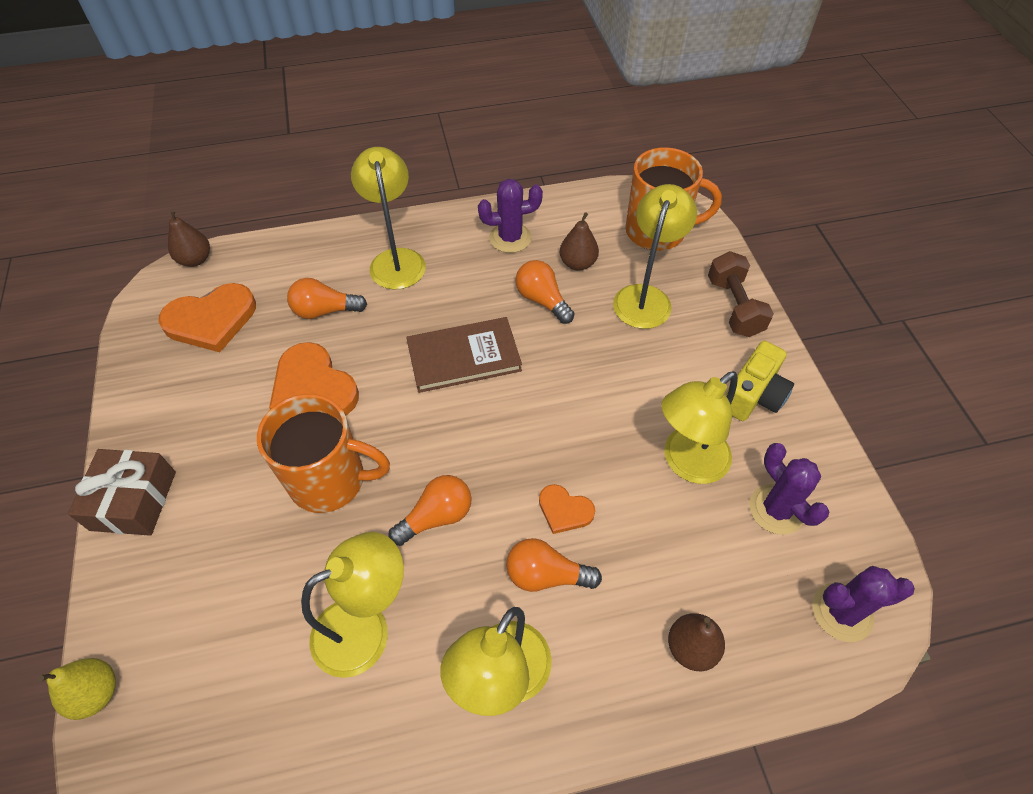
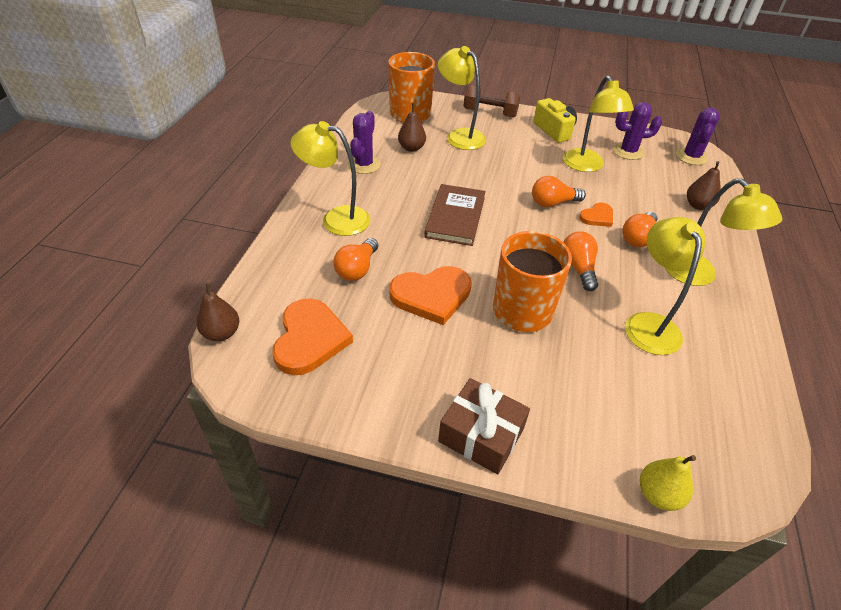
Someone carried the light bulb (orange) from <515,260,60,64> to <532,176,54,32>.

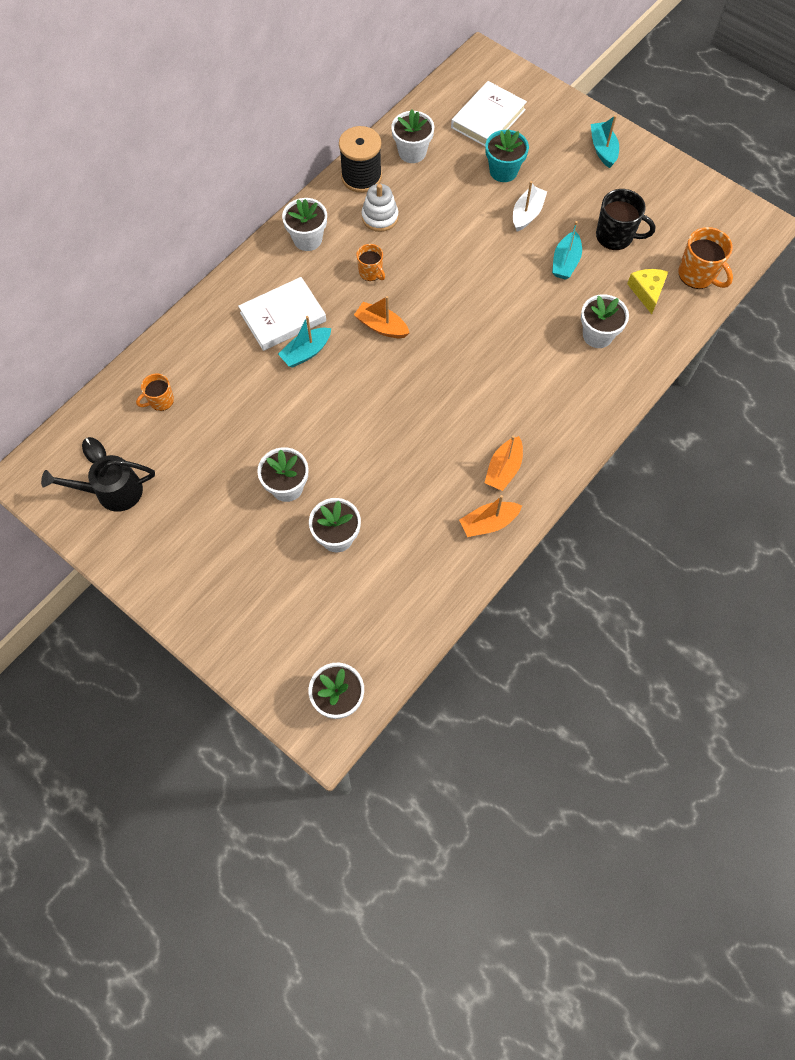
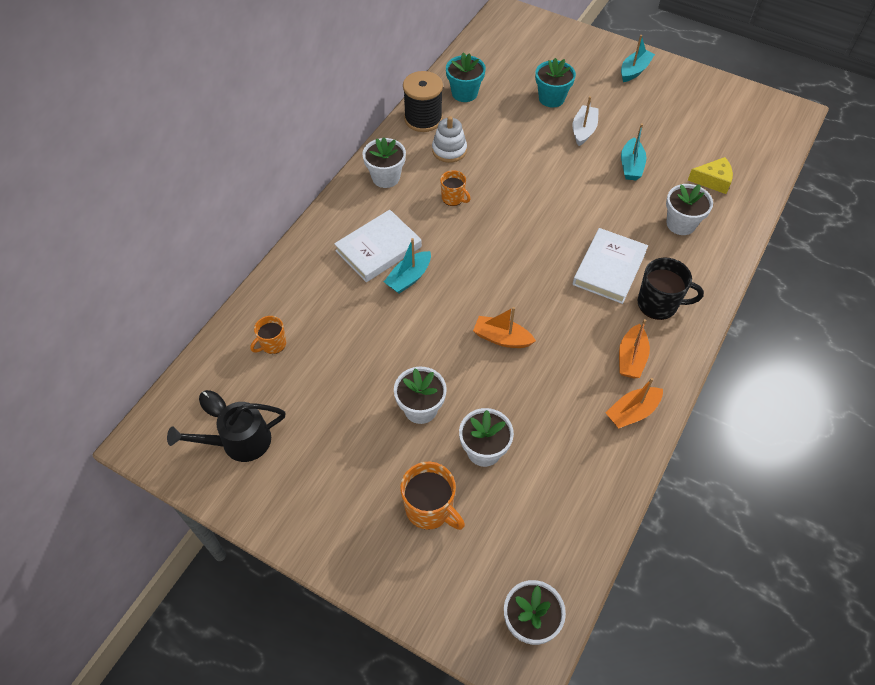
Someone carried the mug (orange) from <679,227,54,62> to <400,462,65,68>. Someone repainted the flower pot (white) at <391,109,43,54>, which became the flower pot (turquoise) at <446,52,40,50>. Someone carried the boat (orange) from <354,296,55,42> to <473,307,63,41>. Someone carried the book (white) from <451,81,76,65> to <573,228,75,76>. Someone rotated the boat (turquoise) at <591,115,28,53> by 60 degrees clockwise. Someone carried the mug (black) from <596,189,59,61> to <638,257,66,63>. Someone rotated the cheese (yellow) at <627,269,41,45> by 105 degrees clockwise.

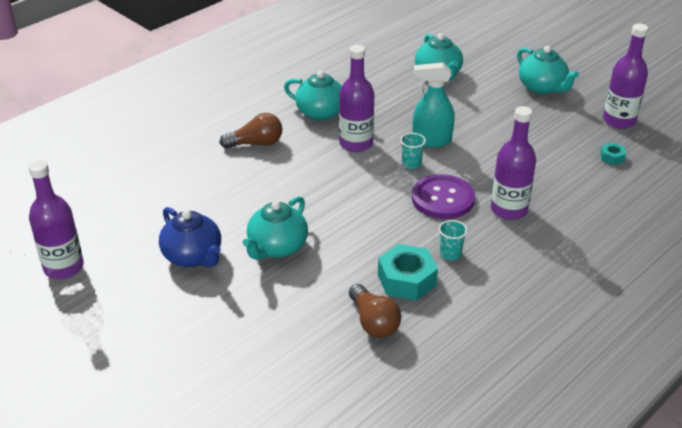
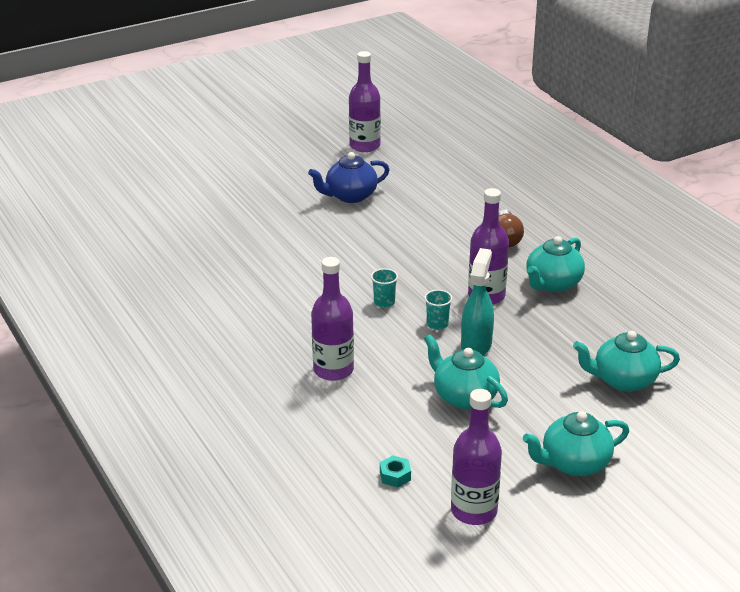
Someone carried the cup (turquoise) from <439,220,28,41> to <371,268,27,40>. Someone carried the teapot (turquoise) from <243,196,65,64> to <424,334,84,75>. Someone took away the light bulb (brown) at <349,284,52,54>. Someone took away the nut (turquoise) at <378,244,60,57>. Someone took away the button (purple) at <412,174,63,45>.

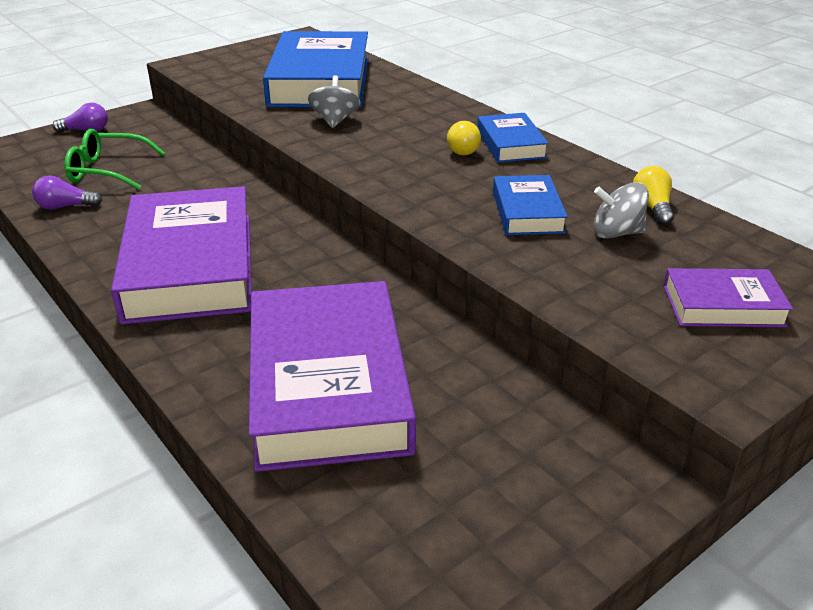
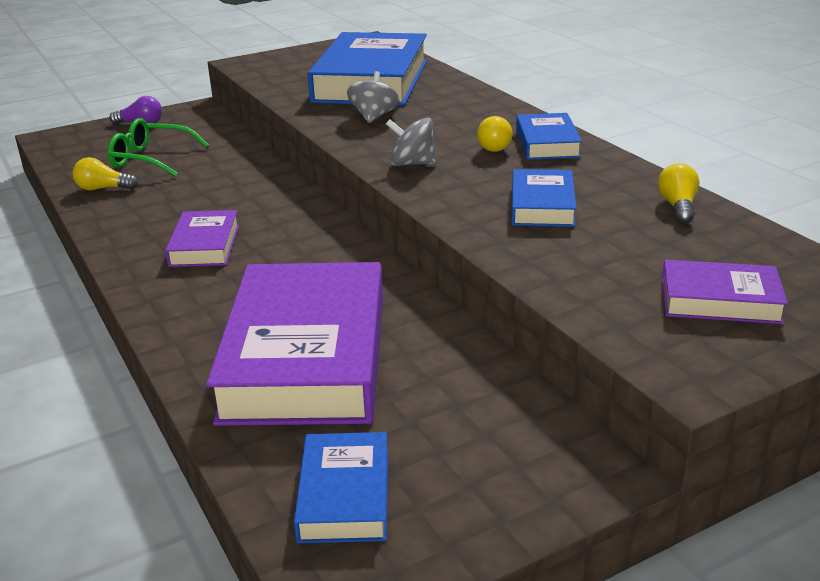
Someone repainted the light bulb (purple) at <32,175,70,35>, which became the light bulb (yellow) at <73,157,65,33>. Someone scaled the book (purple) at <111,186,141,138> by 0.48. Someone put down the book (blue) at <294,432,94,111>. Someone carried the spinning top (grey) from <593,182,56,57> to <386,118,51,48>.

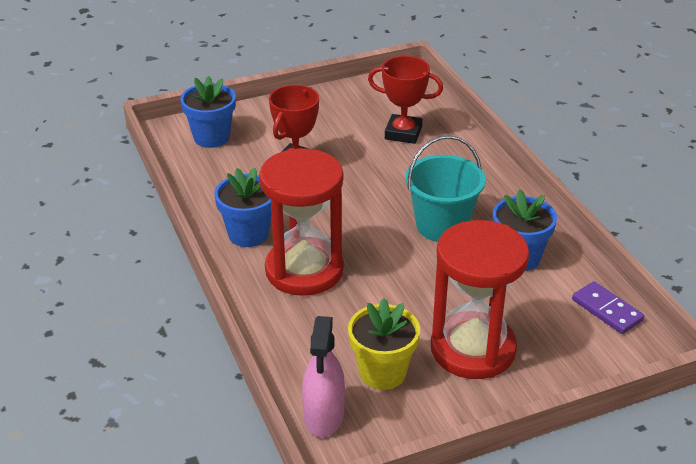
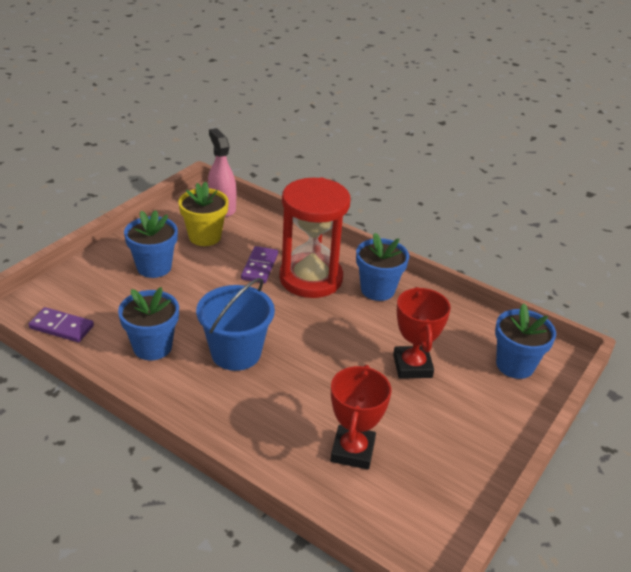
Someone swapped the hourglass (red) at <431,220,98,159> for the flower pot (blue) at <124,210,54,68>. Someone repainted the bucket (turquoise) at <405,135,81,107>, which became the bucket (blue) at <196,278,79,93>. Someone put down the domino (purple) at <241,246,37,37>. Someone rotated the trophy (red) at <368,56,75,88> by 60 degrees counterclockwise.

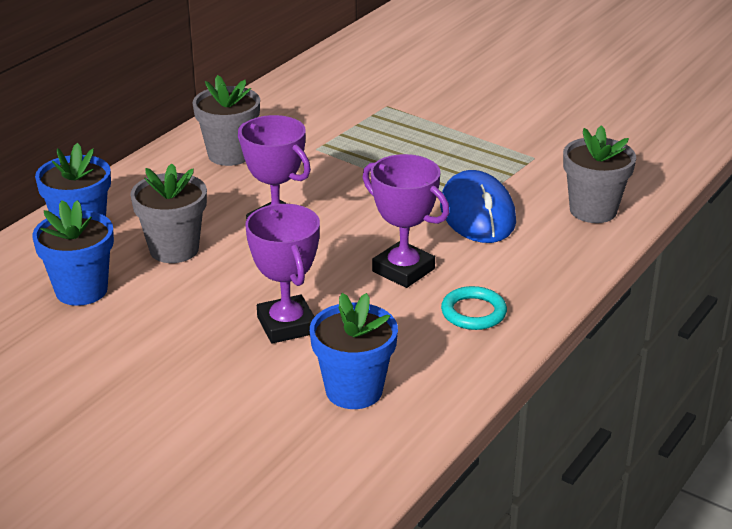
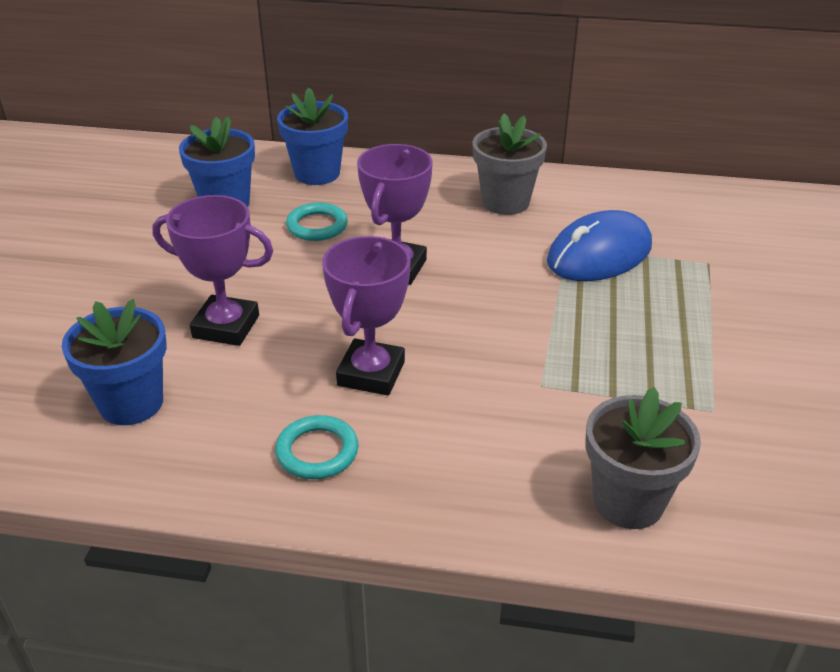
Someone rotated the trophy (purple) at <245,204,75,140> by 60 degrees clockwise. Someone swapped the flower pot (grey) at <130,164,77,99> for the ring (turquoise) at <286,203,62,38>. Someone carried the mouse (blue) from <440,170,76,73> to <547,210,105,71>.

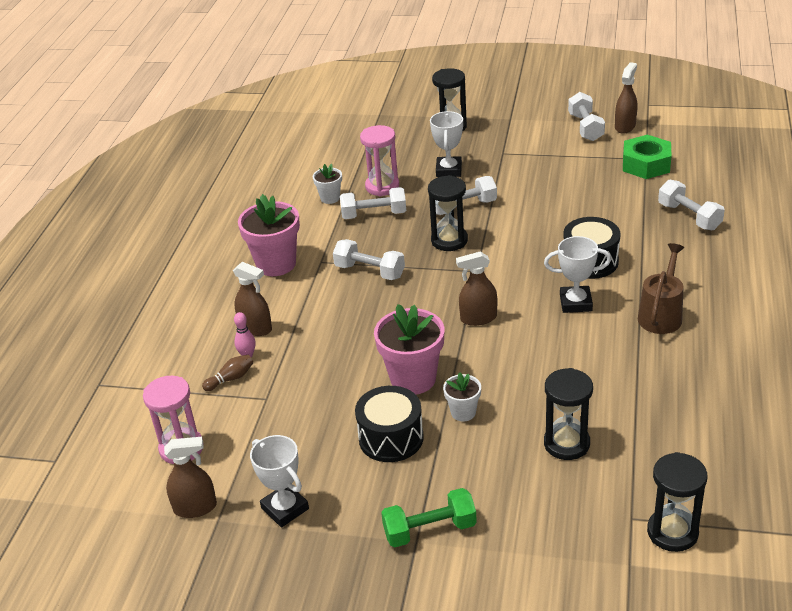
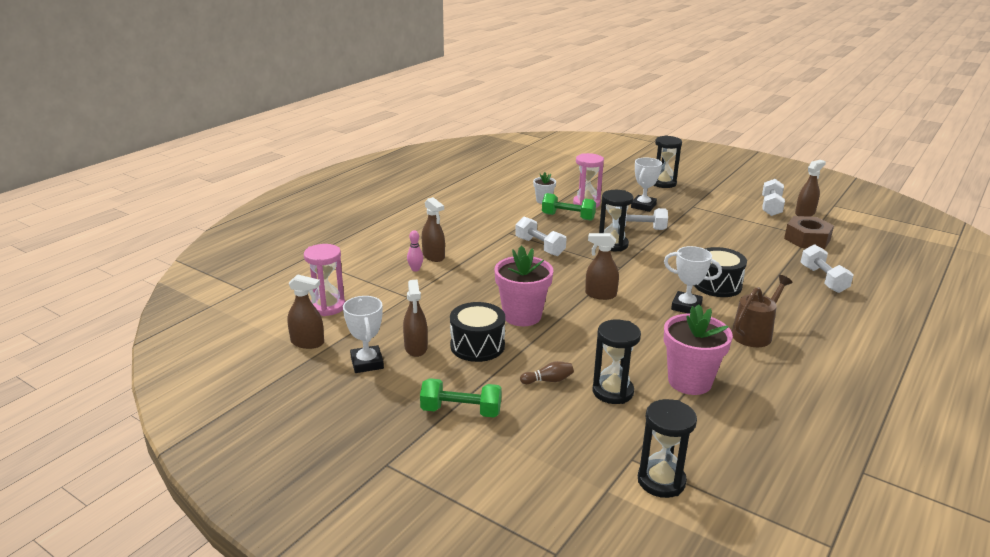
Someone put down the spray bottle (brown) at <403,279,25,78>. Someone carried the bowling pin (brown) from <202,355,51,36> to <520,361,54,23>. Someone repainted the dumbbell (white) at <340,187,66,32>, which became the dumbbell (green) at <542,193,54,28>. Someone carried the flower pot (pink) from <238,194,62,82> to <664,304,69,91>. Someone repainted the nut (green) at <623,135,49,44>, which became the nut (brown) at <784,216,50,33>. Someone took away the flower pot (white) at <443,372,38,49>.

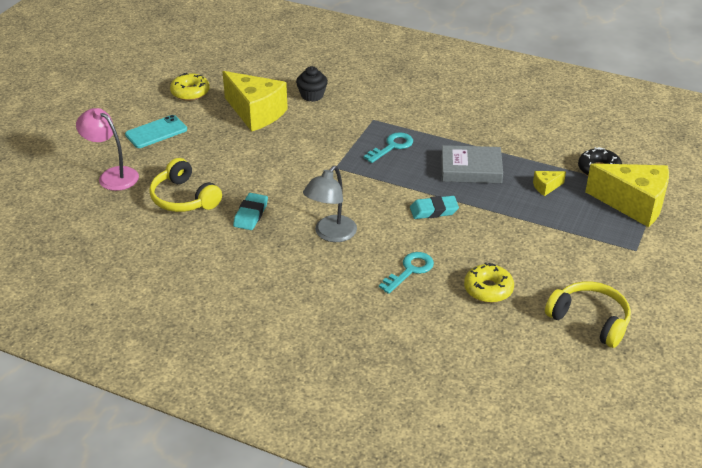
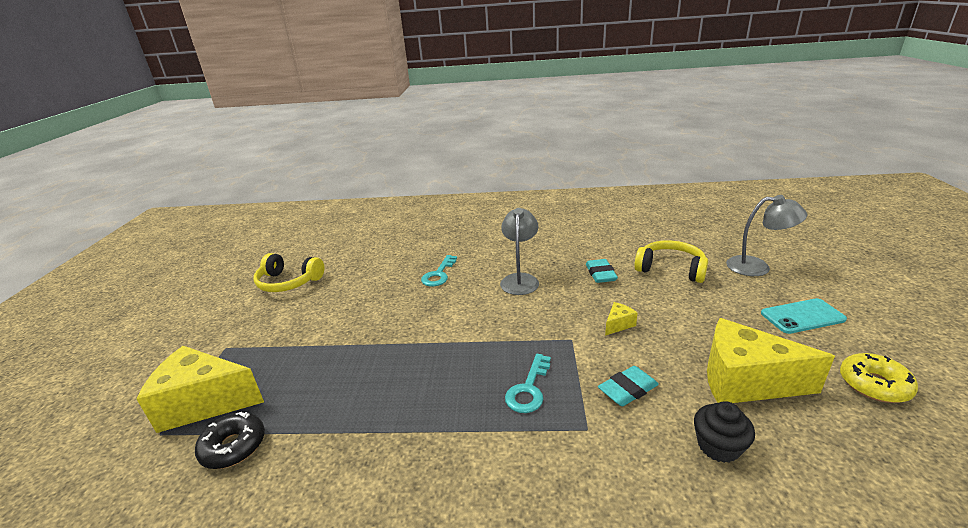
Someone carried the eraser (turquoise) from <410,196,49,23> to <598,366,61,40>. Someone carried the cheese (yellow) from <533,171,33,25> to <605,302,33,34>. Someone repainted the lamp (pink) at <76,108,63,83>, which became the lamp (grey) at <726,195,81,81>. Someone rotated the phone (turquoise) at <125,115,62,33> by 45 degrees clockwise. Someone took away the book (grey) at <441,145,62,38>. Someone took away the donut (yellow) at <464,263,50,40>.

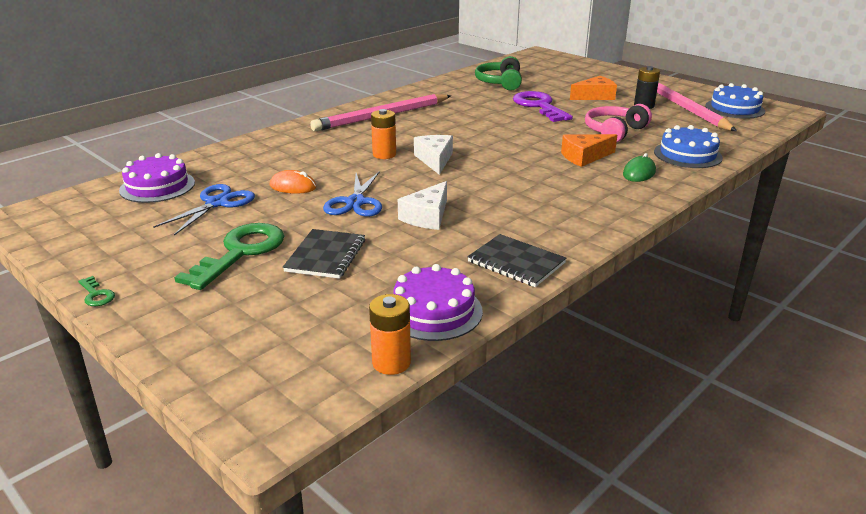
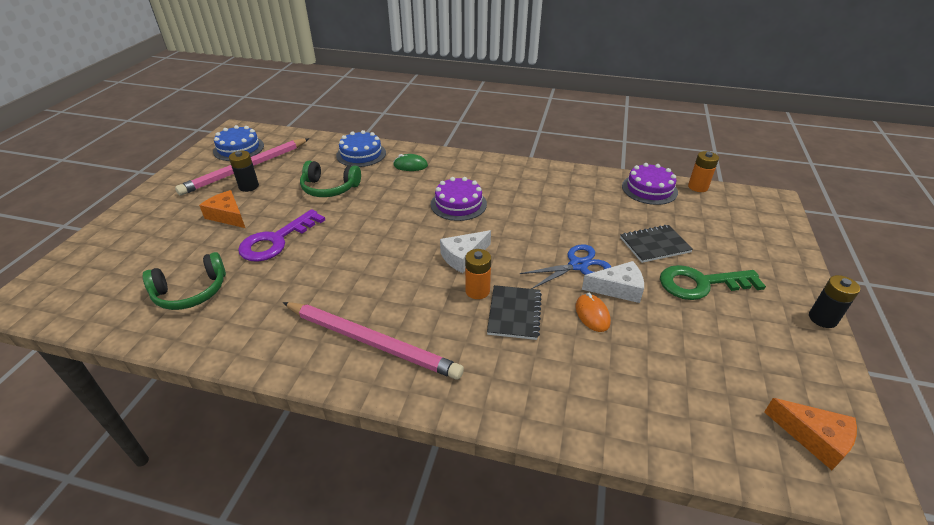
Someone repainted the headphones (pink) at <585,104,67,39>, which became the headphones (green) at <300,161,61,36>. Someone carried the cake (purple) from <119,153,76,50> to <431,177,56,44>. Someone carried the notebook (black) from <467,234,99,53> to <487,285,55,55>. Someone carried the cheese (white) from <398,181,49,49> to <582,261,62,42>. Someone carried the cheese (orange) from <561,134,56,33> to <764,398,93,72>. Someone swapped the key (green) at <78,276,37,30> for the battery (black) at <809,275,51,53>. Someone took away the scissors (blue) at <153,184,102,51>.

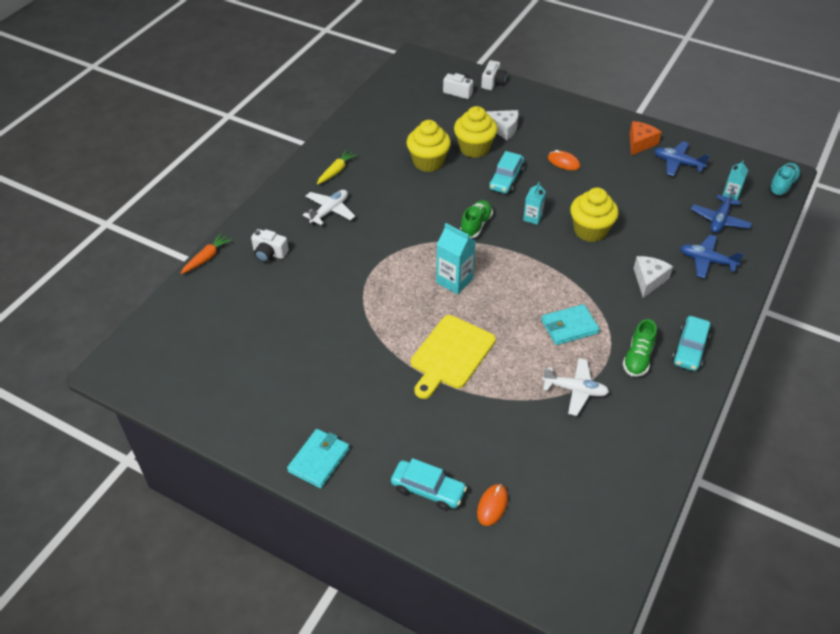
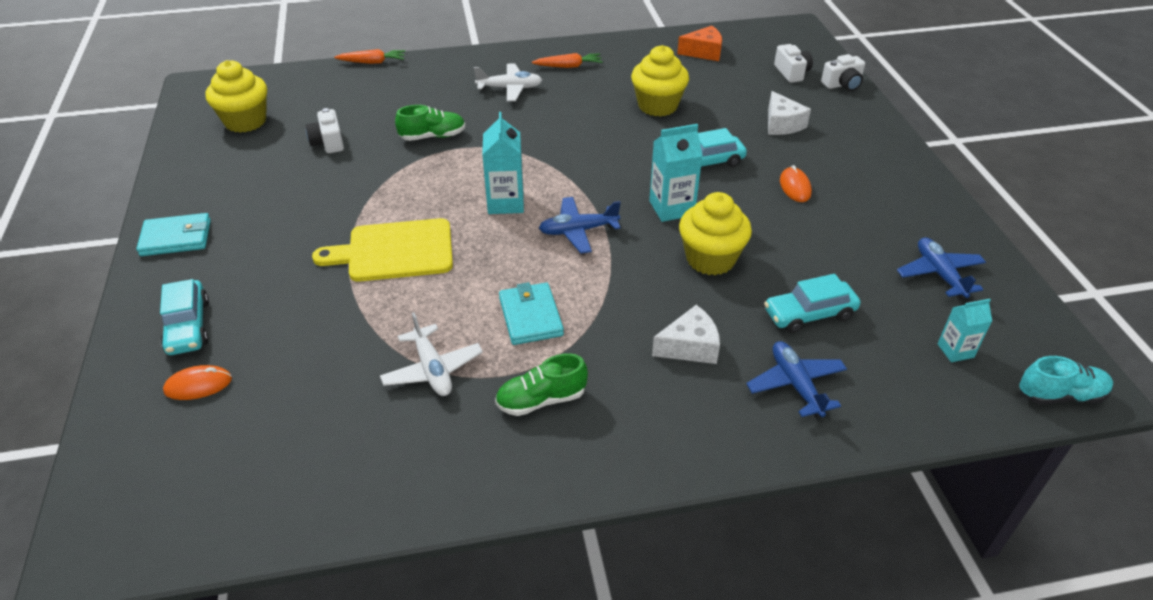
Someone carried the cupcake (yellow) from <454,106,44,52> to <205,60,62,73>. Someone carried the camera (white) from <251,229,38,33> to <305,108,39,45>. Someone carried the shoe (green) from <460,200,33,38> to <395,105,70,36>. Someone rotated the wallet (turquoise) at <541,304,59,41> by 45 degrees clockwise. Someone repainted the carrot (yellow) at <317,150,40,35>, which became the carrot (orange) at <532,53,71,15>. Someone carried the plane (blue) from <691,187,61,46> to <539,197,82,56>. Someone scaled the carton (turquoise) at <523,182,23,43> by 1.63. Someone carried the cheese (orange) from <629,121,33,34> to <677,26,45,35>. Someone carried the car (turquoise) from <672,316,39,55> to <764,274,96,59>.

